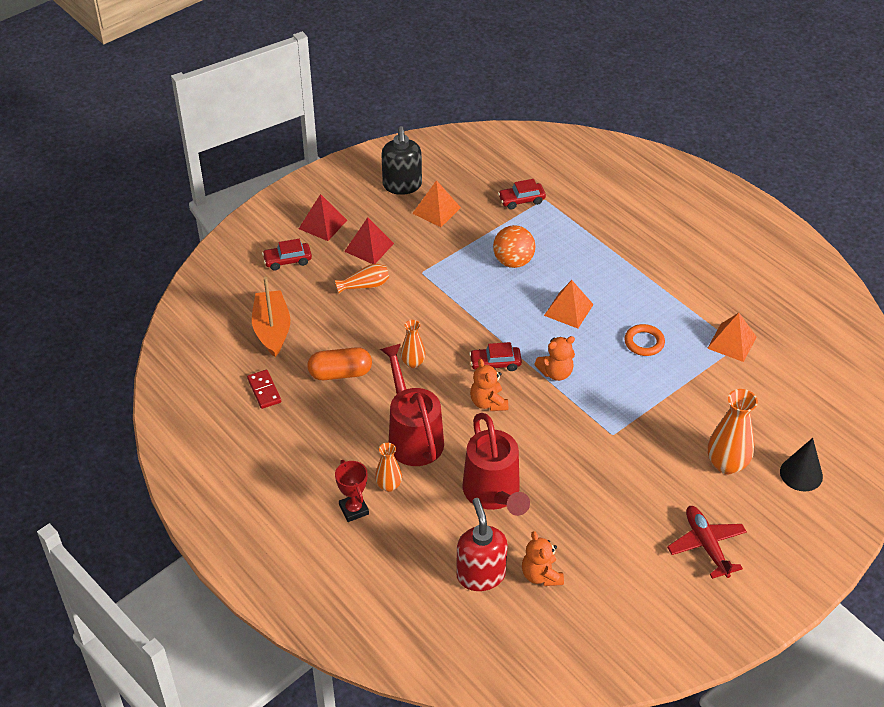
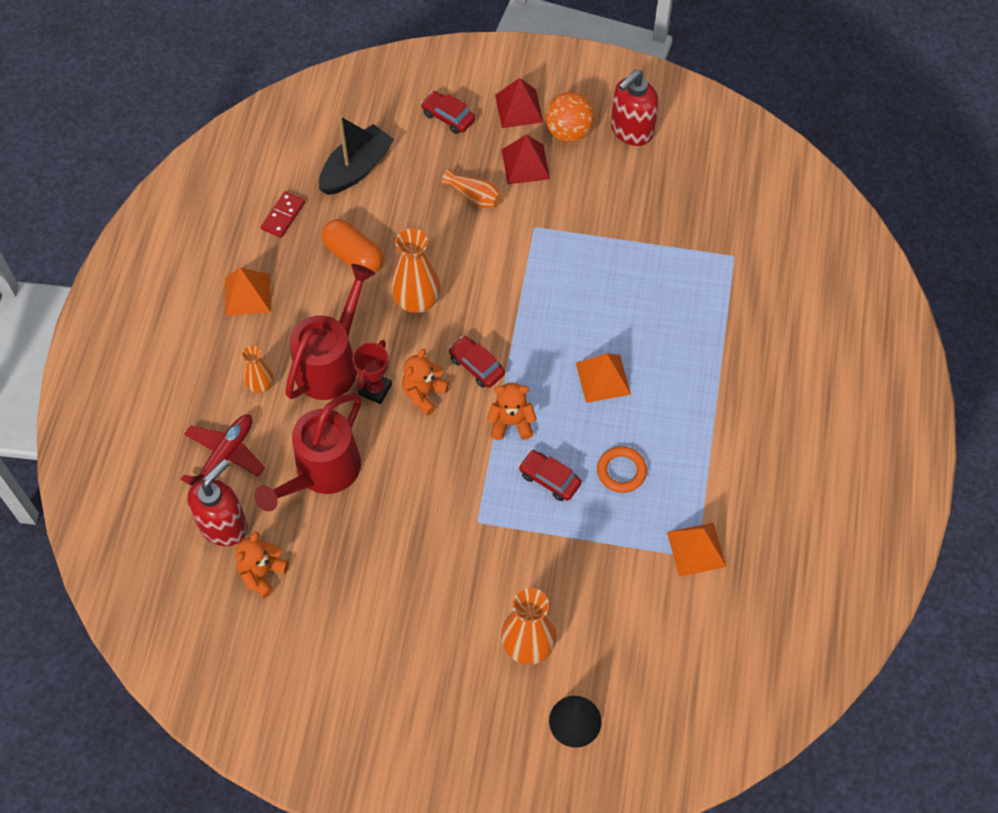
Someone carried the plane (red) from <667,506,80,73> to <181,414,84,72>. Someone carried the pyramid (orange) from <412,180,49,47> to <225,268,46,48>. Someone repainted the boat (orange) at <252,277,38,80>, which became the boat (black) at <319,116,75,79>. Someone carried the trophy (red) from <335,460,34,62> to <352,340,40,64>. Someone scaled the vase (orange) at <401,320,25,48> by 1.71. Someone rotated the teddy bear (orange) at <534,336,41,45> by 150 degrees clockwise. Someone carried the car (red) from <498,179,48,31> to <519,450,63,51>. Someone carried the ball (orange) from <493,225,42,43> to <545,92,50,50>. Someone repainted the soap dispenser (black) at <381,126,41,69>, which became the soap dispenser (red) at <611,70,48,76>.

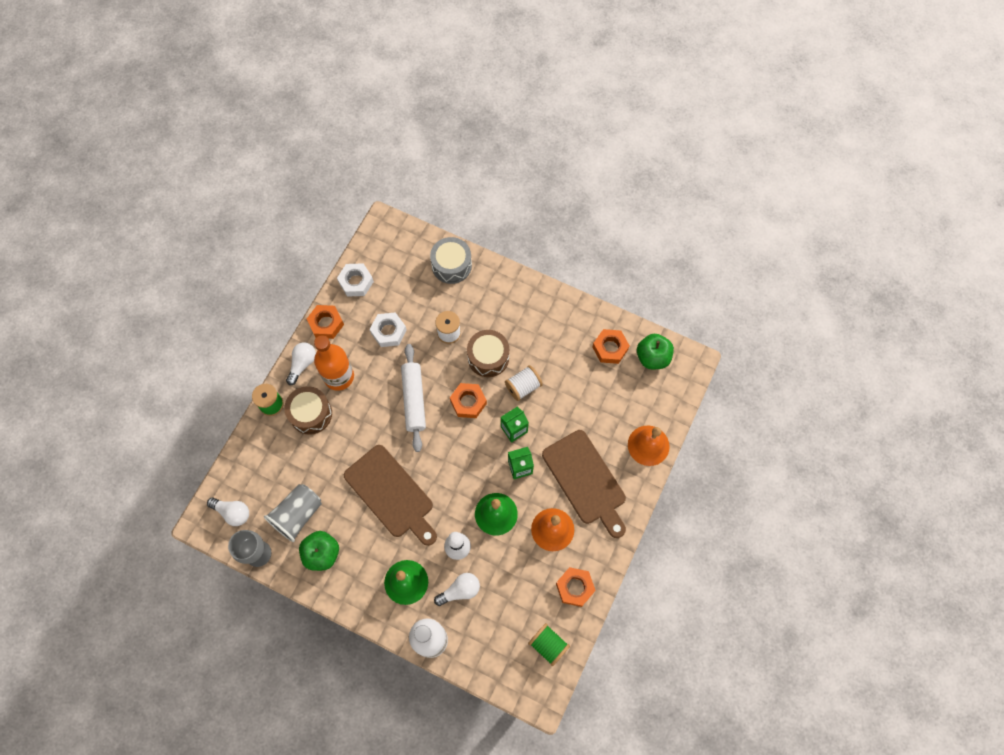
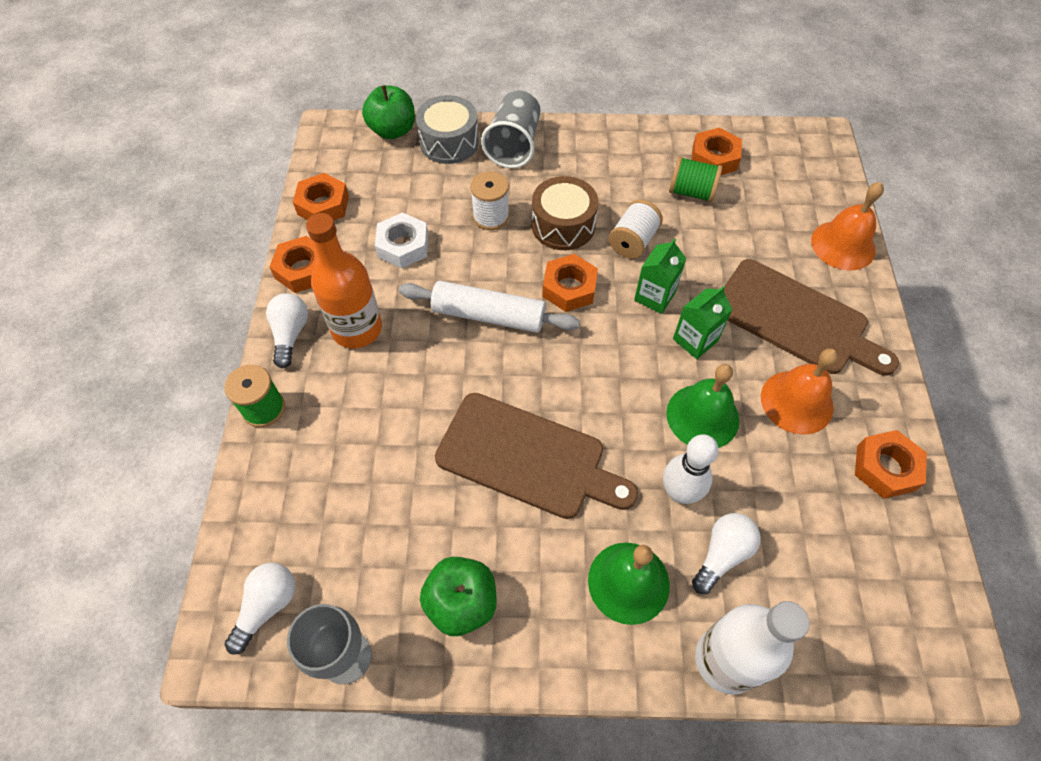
Someone rotated the light bulb (white) at <207,497,42,29> by 60 degrees counterclockwise. Someone repainted the nut (white) at <337,263,37,34>, which became the nut (orange) at <293,173,56,47>. Someone carried the apple (green) from <637,334,37,35> to <362,85,53,54>. Someone rotated the rolling pin (white) at <401,344,25,108> by 45 degrees counterclockwise. Someone carried the cup (grey) from <264,484,58,58> to <481,90,60,78>. Someone carried the spool (green) from <528,623,42,43> to <669,156,53,46>. Someone took away the drum (brown) at <284,386,48,49>.

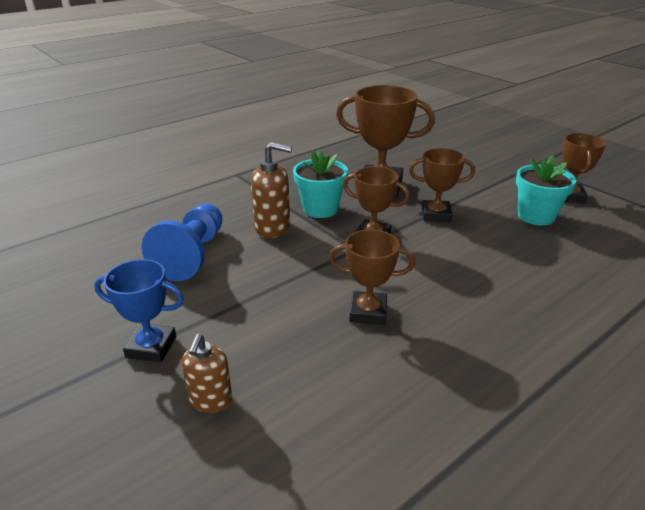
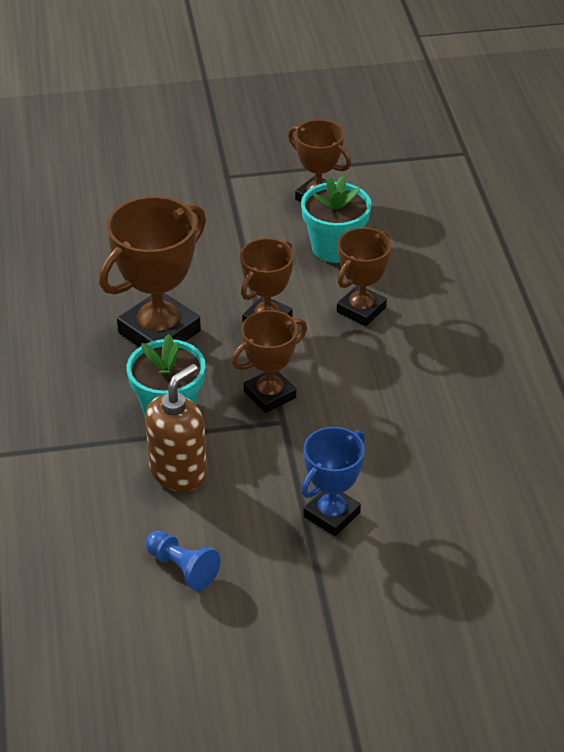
Someone scaled the pawn (blue) at <142,204,81,77> by 0.55. Someone carried the trophy (blue) from <94,259,90,104> to <301,427,64,109>. Someone carried the trophy (brown) from <329,229,86,96> to <337,228,54,98>. Someone took away the soap dispenser (brown) at <182,334,50,79>.

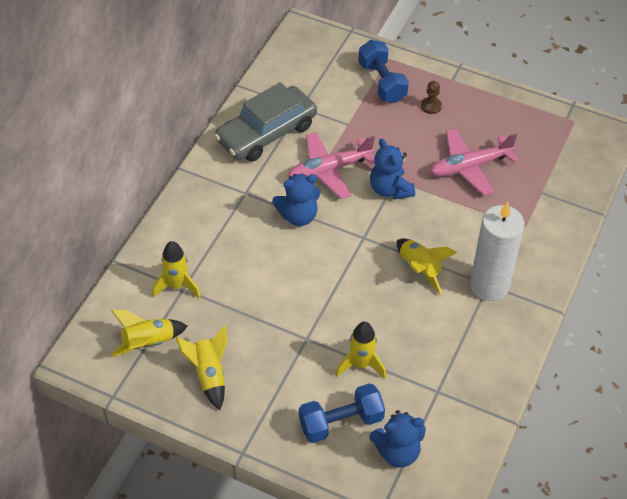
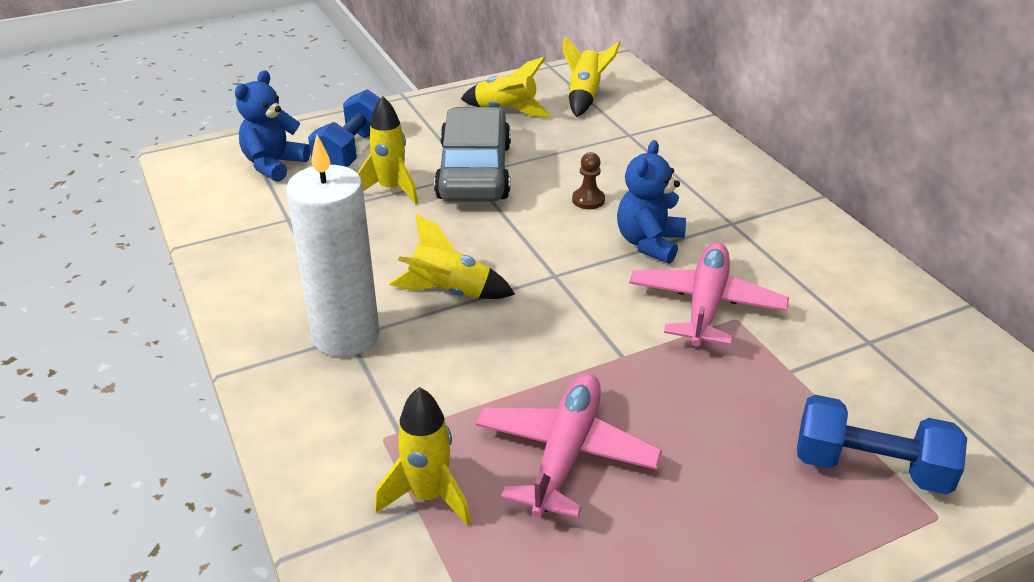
Someone carried the rocket (yellow) from <152,241,49,57> to <374,387,97,139>. Someone carried the car (grey) from <214,82,103,80> to <434,107,77,95>. Someone carried the pawn (brown) from <421,81,21,33> to <572,152,33,57>. Someone took away the teddy bear (blue) at <370,138,45,61>.

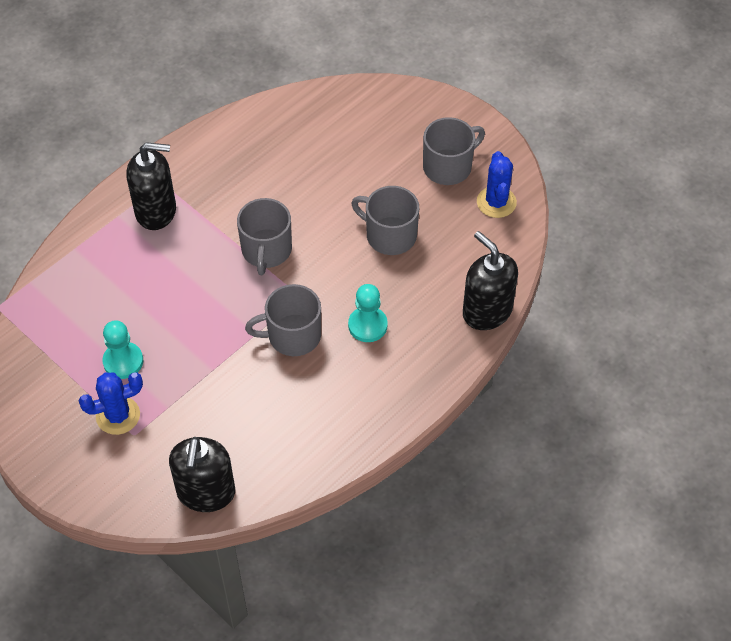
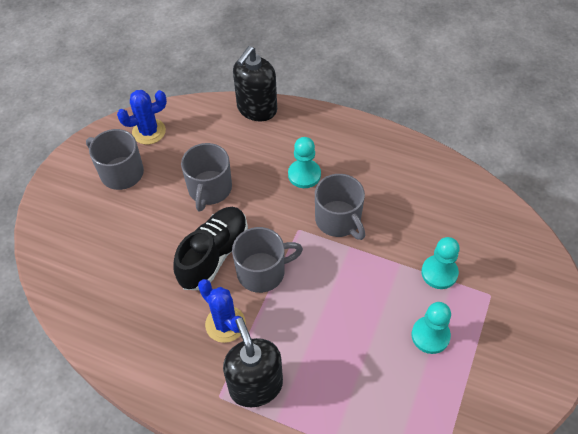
Someone put down the shoe (black) at <174,207,74,83>. Someone carried the cactus (blue) from <79,373,64,62> to <198,279,48,64>. Someone put down the pawn (turquoise) at <421,237,39,52>. Someone took away the soap dispenser (black) at <169,437,66,75>.

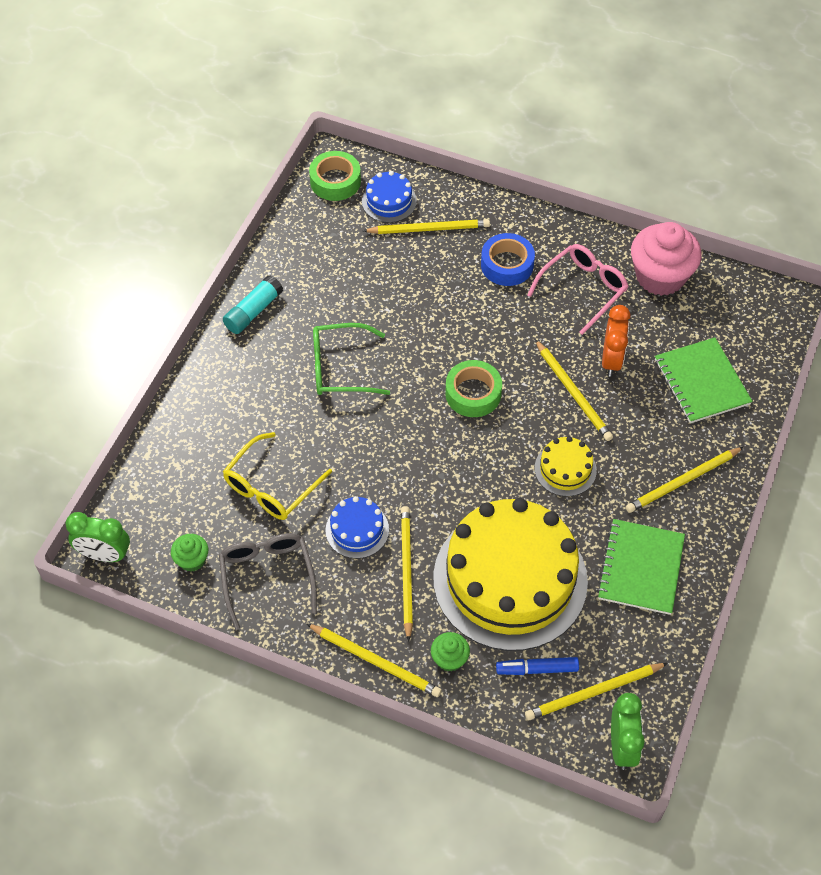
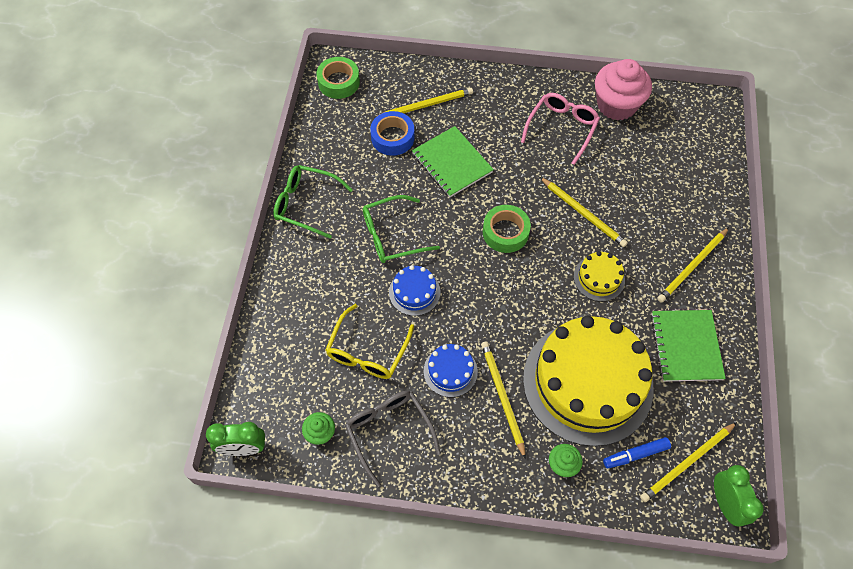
Someone swapped the glue stick (turquoise) at <223,275,60,59> for the glasses (green) at <273,165,80,74>. Someone carried the tape (blue) from <481,233,54,53> to <370,111,45,45>. Someone carried the cake (blue) from <362,171,55,52> to <389,265,51,51>. Someone carried the notebook (green) from <655,337,98,86> to <412,126,82,71>. Someone took away the pencil (yellow) at <306,623,136,74>. Someone took away the clock (orange) at <602,305,29,72>.

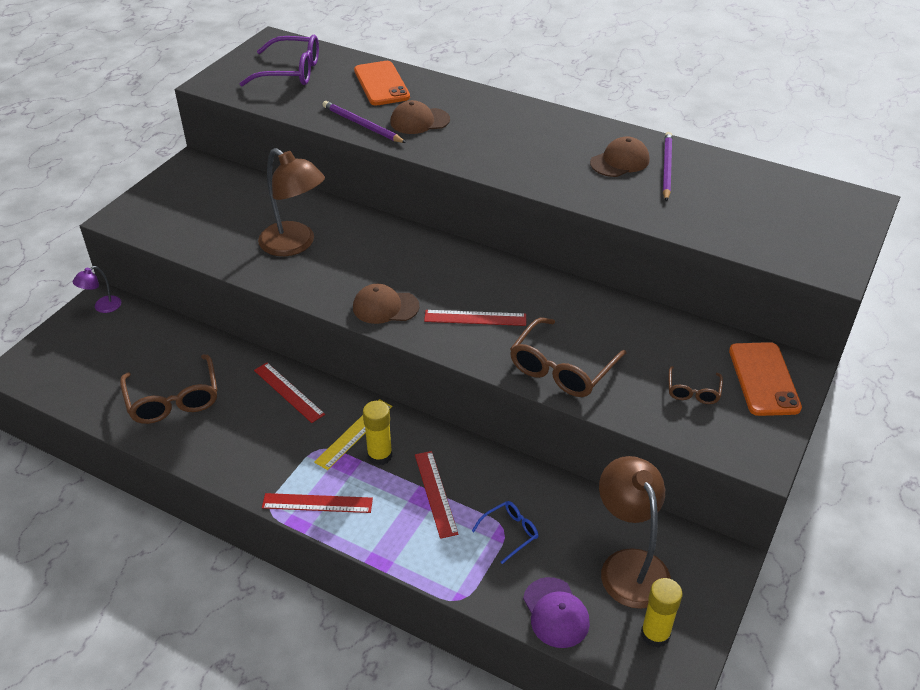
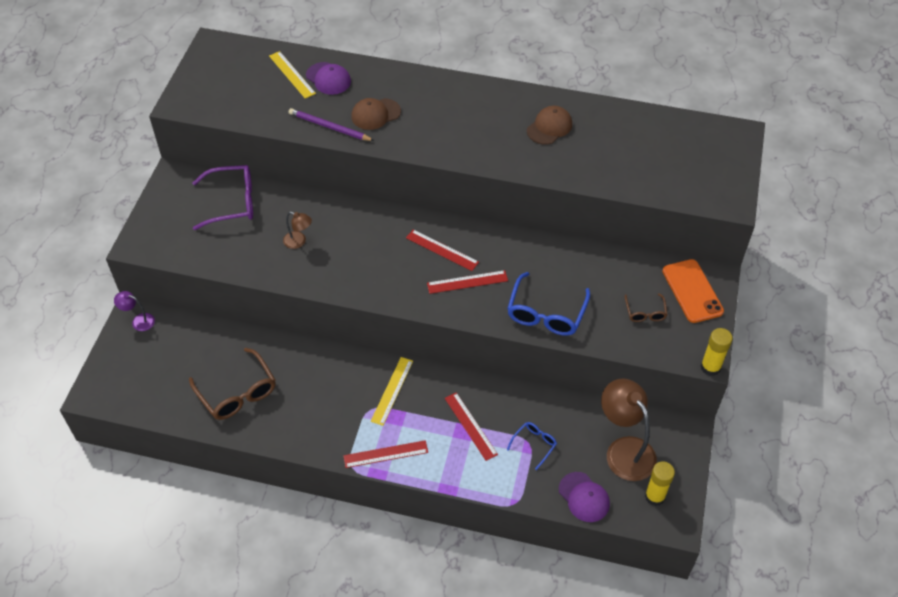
Someone rotated the lamp (purple) at <73,266,48,47> by 75 degrees clockwise. Someone carried the glasses (purple) from <239,35,80,51> to <192,165,61,65>. Someone put down the ruler (yellow) at <269,51,47,47>. Someone scaled the lamp (brown) at <258,148,67,108> by 0.49. Someone swapped the phone (orange) at <354,61,56,44> for the cap (purple) at <306,62,45,33>. Someone carried the ruler (red) from <254,363,71,60> to <406,229,73,42>. Someone repainted the glasses (brown) at <510,318,116,79>, which became the glasses (blue) at <507,272,83,64>. Someone carried the glue stick (yellow) from <363,401,29,65> to <701,328,32,48>. Someone took away the cap (brown) at <353,284,67,40>. Someone took away the pencil (purple) at <663,132,9,70>.

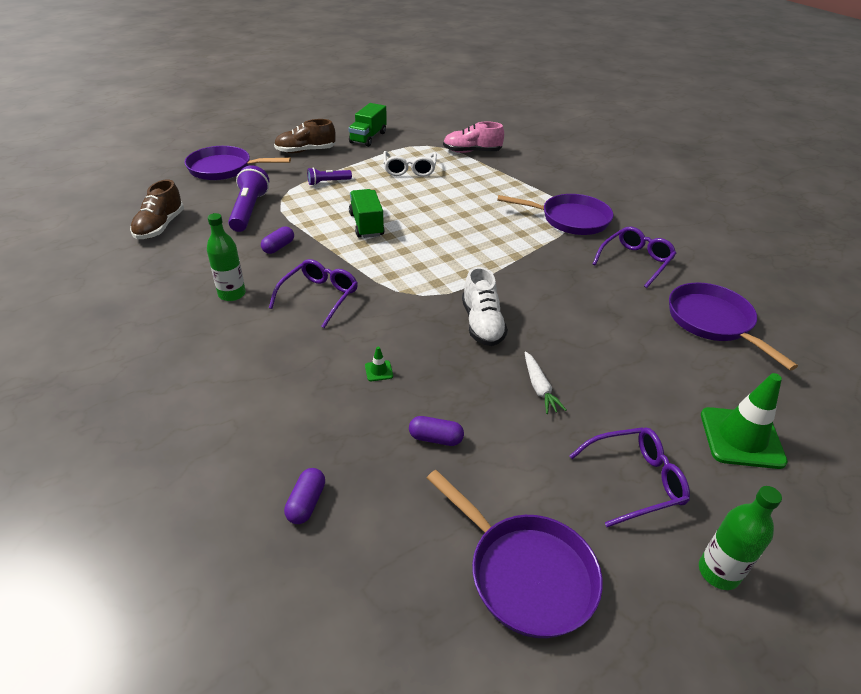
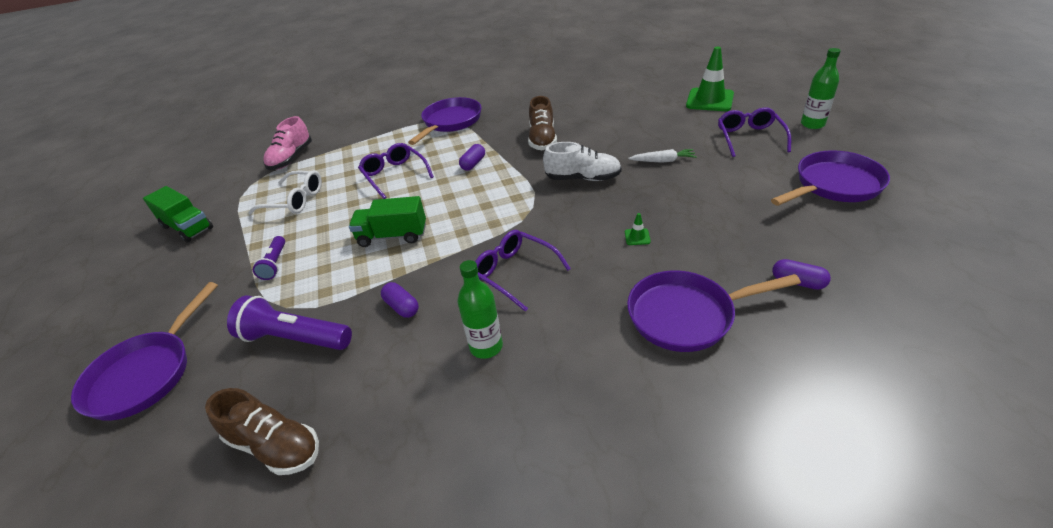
Someone carried the glasses (purple) from <593,227,83,61> to <358,143,76,56>. Someone carried the capsule (purple) from <409,416,55,30> to <459,144,26,27>. Someone carried the shoe (brown) from <274,119,61,34> to <528,96,29,54>. Someone carried the pan (purple) from <669,282,129,88> to <627,270,174,82>.

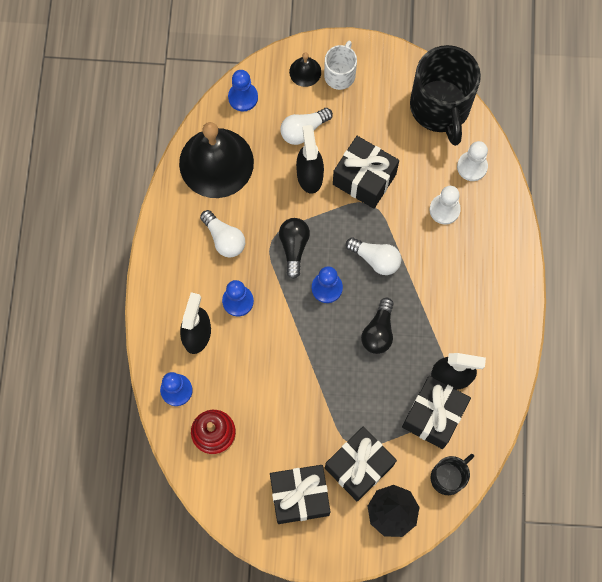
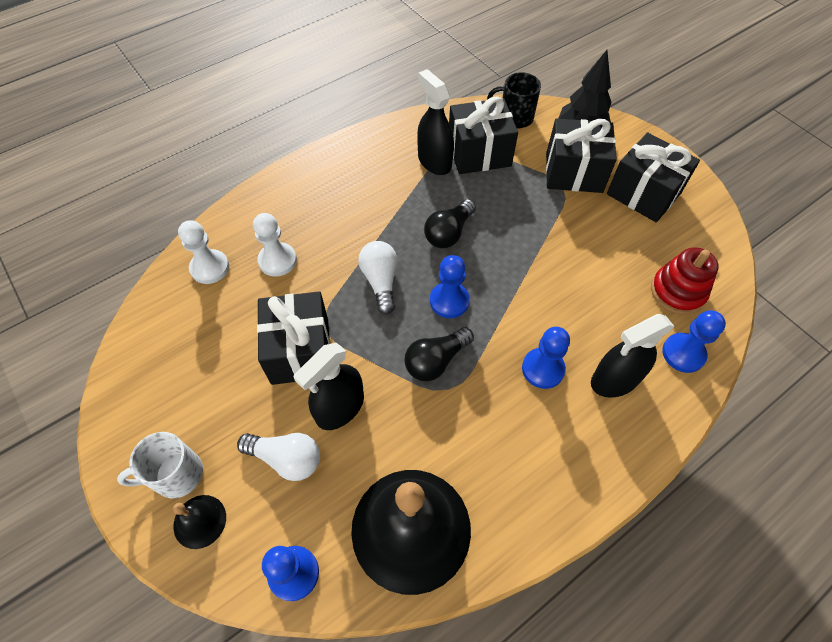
Someone rotated the light bulb (black) at <361,298,33,56> by 150 degrees clockwise. Someone took away the light bulb (white) at <200,210,45,48>. Someone took away the mug (black) at <410,45,71,101>.

